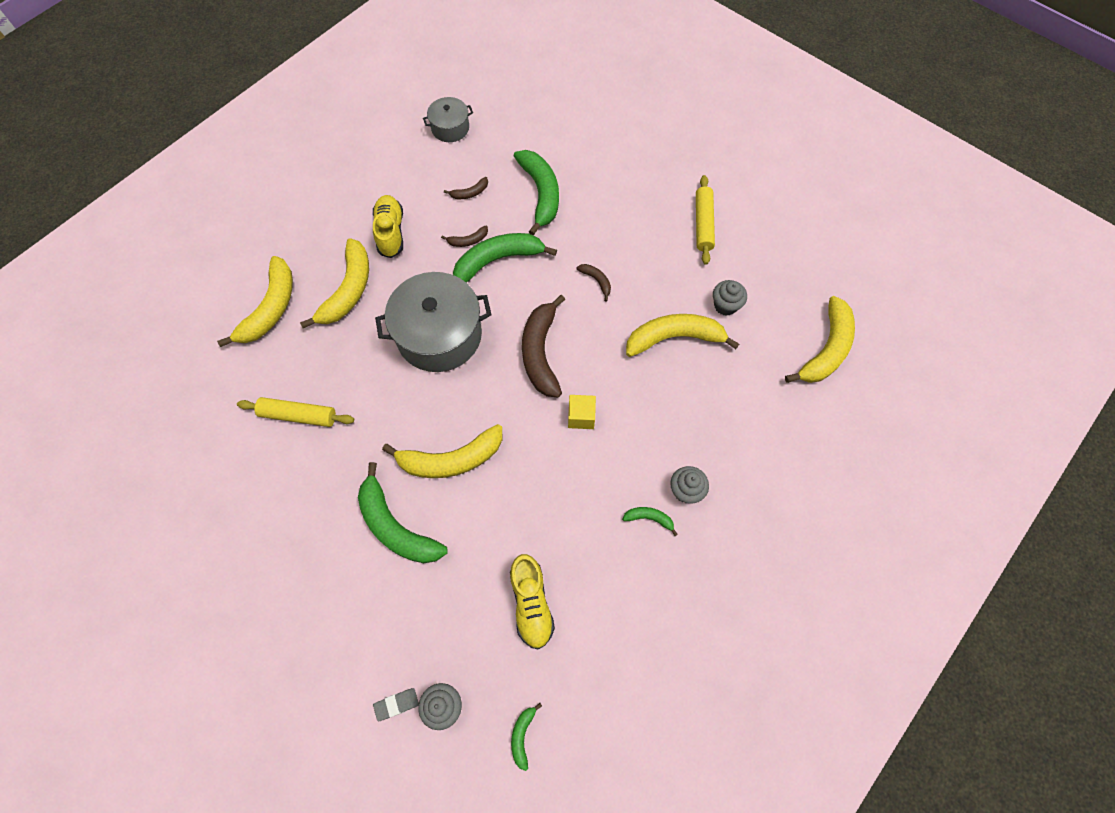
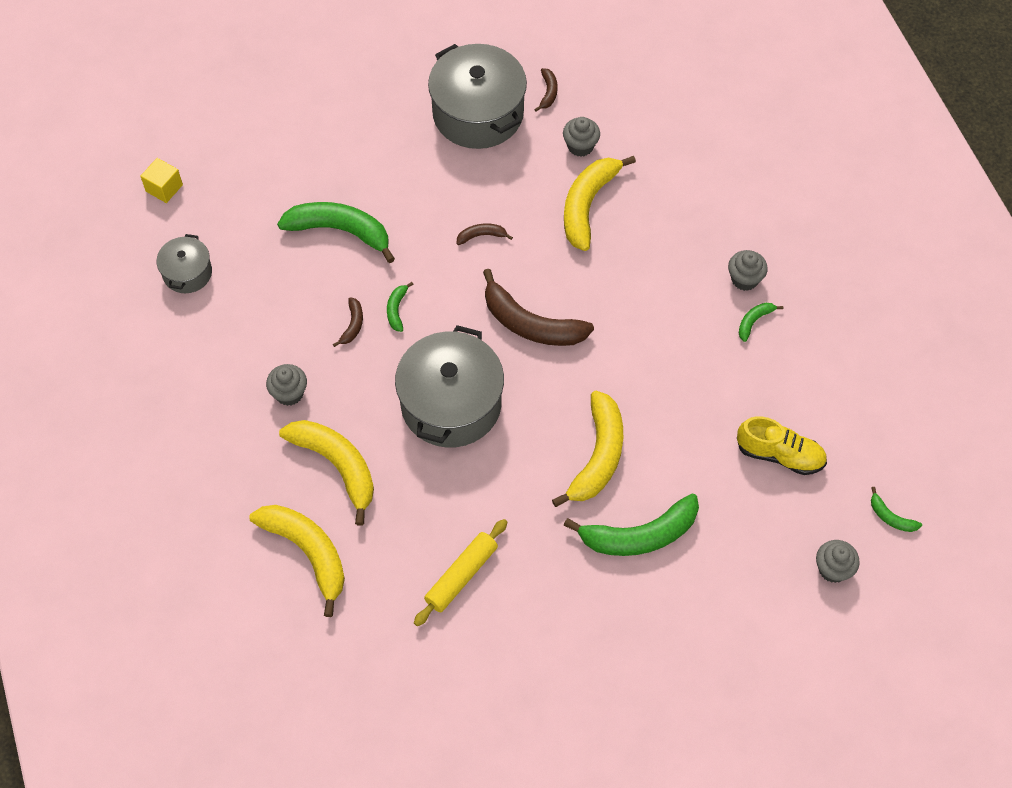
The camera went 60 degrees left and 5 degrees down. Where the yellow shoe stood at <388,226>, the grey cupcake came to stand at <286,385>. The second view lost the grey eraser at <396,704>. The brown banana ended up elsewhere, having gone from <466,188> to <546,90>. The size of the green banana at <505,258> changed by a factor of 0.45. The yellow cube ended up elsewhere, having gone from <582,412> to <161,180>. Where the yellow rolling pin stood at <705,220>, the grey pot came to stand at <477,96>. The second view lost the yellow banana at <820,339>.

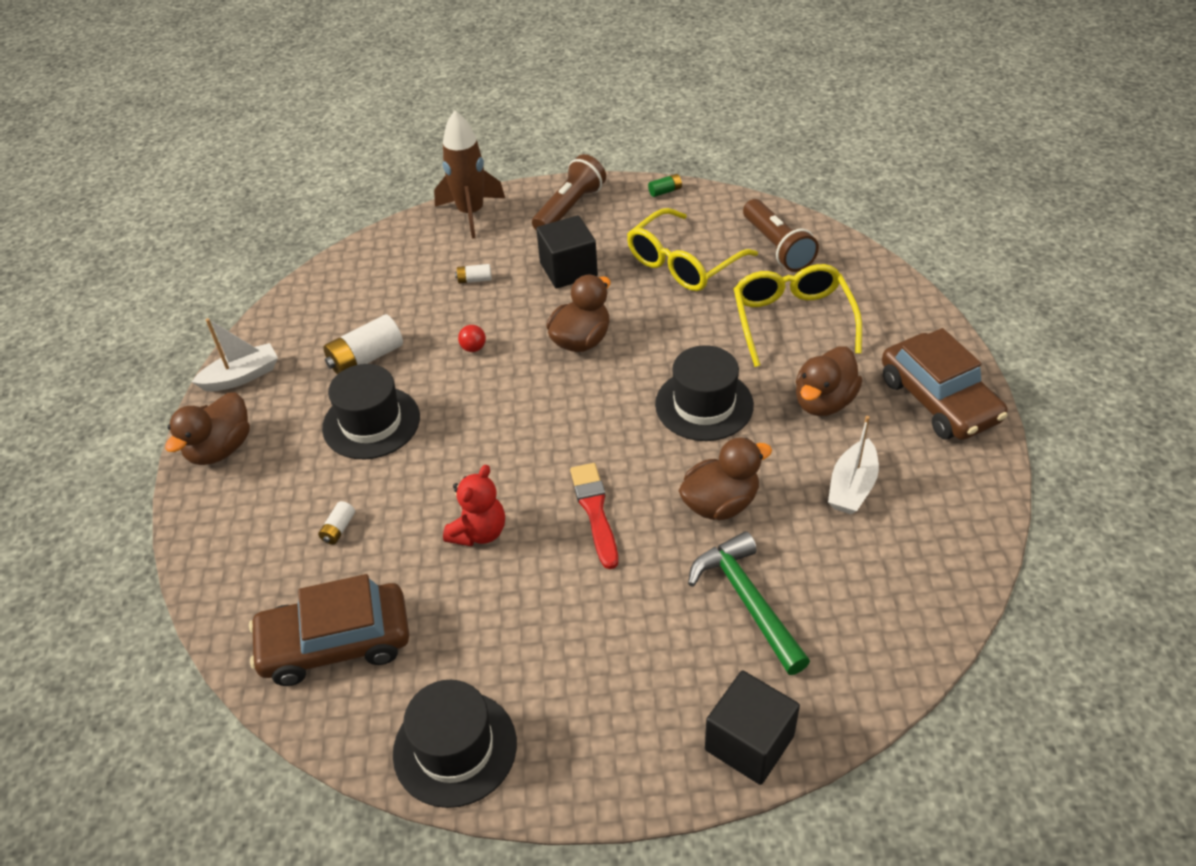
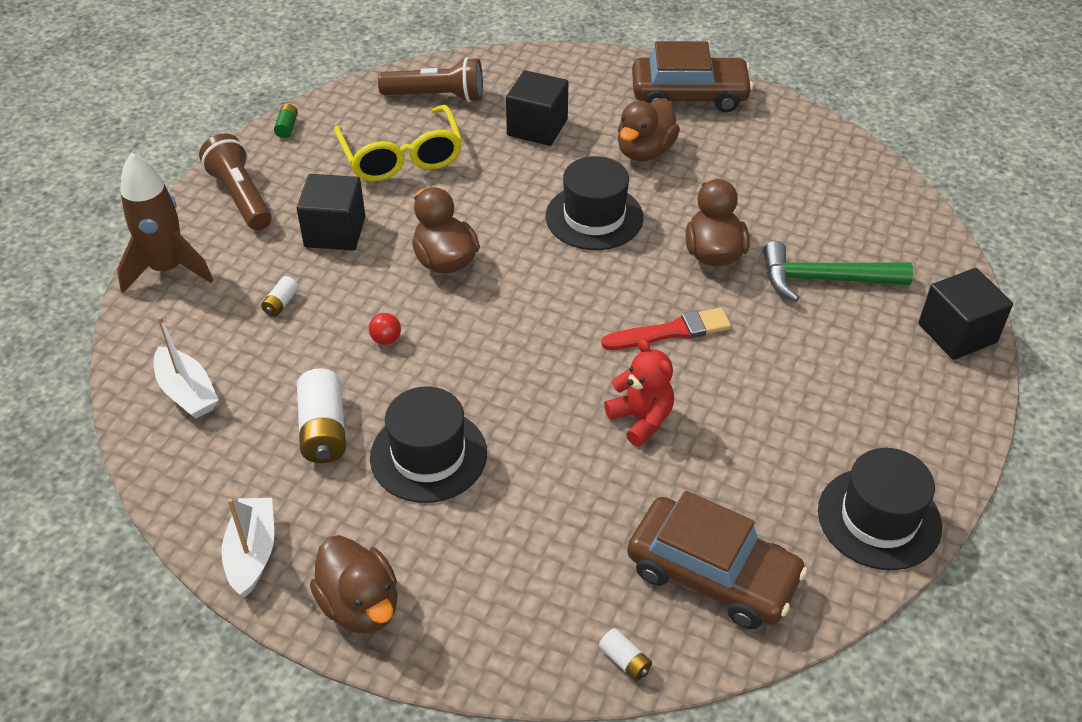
The camera went 65 degrees left and 0 degrees up. The brown car at <329,630> ended up facing another way, 75 degrees counterclockwise from before. The white battery ended up elsewhere, having gone from <336,523> to <625,654>. The red brush at <594,516> ended up facing another way, 150 degrees clockwise from before. Where the yellow glasses stood at <798,315>, the black cube came to stand at <537,108>. The brown duck at <829,381> ended up facing another way, 60 degrees clockwise from before. The white boat ended up elsewhere, having gone from <853,465> to <186,367>.

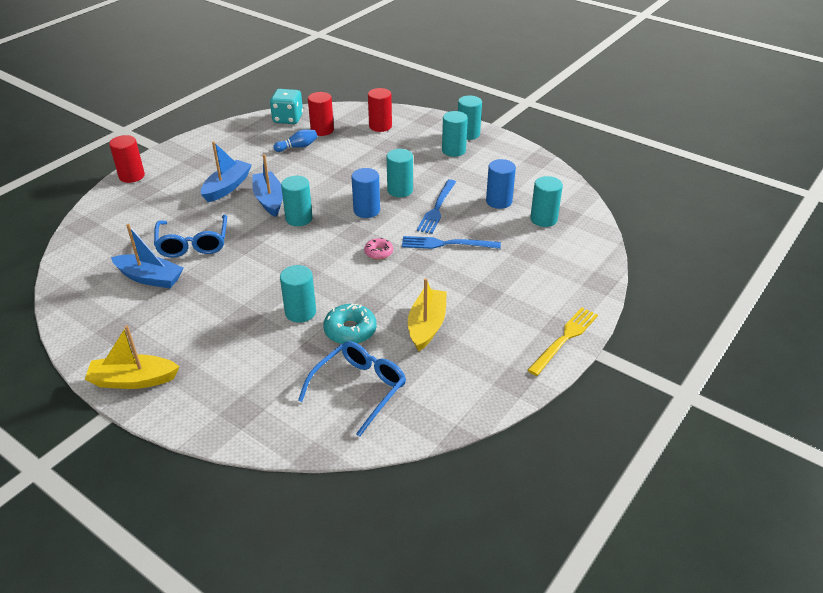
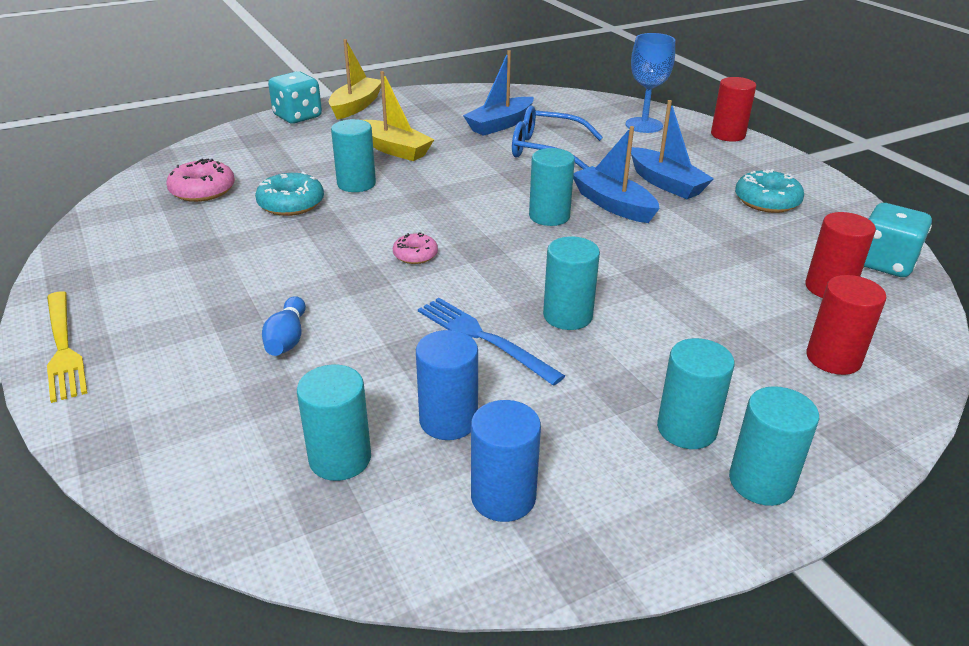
The camera went 115 degrees right and 5 degrees down. The blue boat at <267,185> ended up facing another way, 135 degrees counterclockwise from before. The blue bowling pin ended up elsewhere, having gone from <295,140> to <284,326>. Where the blue glasses stood at <352,389>, the pink donut came to stand at <200,180>. The blue cylinder ended up elsewhere, having gone from <366,193> to <506,461>. The second view lost the blue fork at <451,242>. The yellow boat ended up elsewhere, having gone from <427,314> to <398,116>. The second view gained the turquoise dice at <295,97>. The second view gained the blue goblet at <650,83>. The second view gained the turquoise donut at <769,191>.

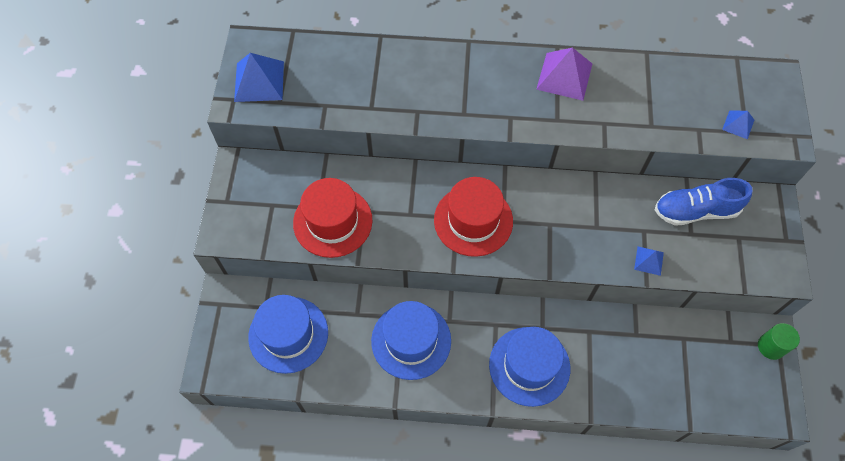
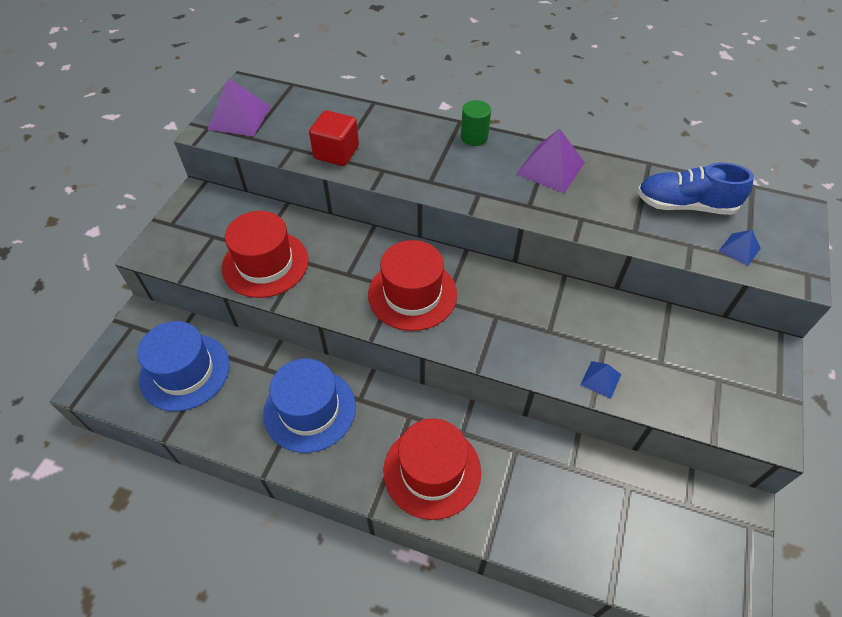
The camera went 15 degrees right and 10 degrees down. What was the blue pyramid at <259,77> turned into the purple pyramid at <239,107>. What was the blue hat at <529,367> turned into the red hat at <432,469>. The blue shoe ended up elsewhere, having gone from <703,202> to <695,189>. The green cylinder ended up elsewhere, having gone from <779,341> to <476,123>. The second view gained the red cube at <334,138>.

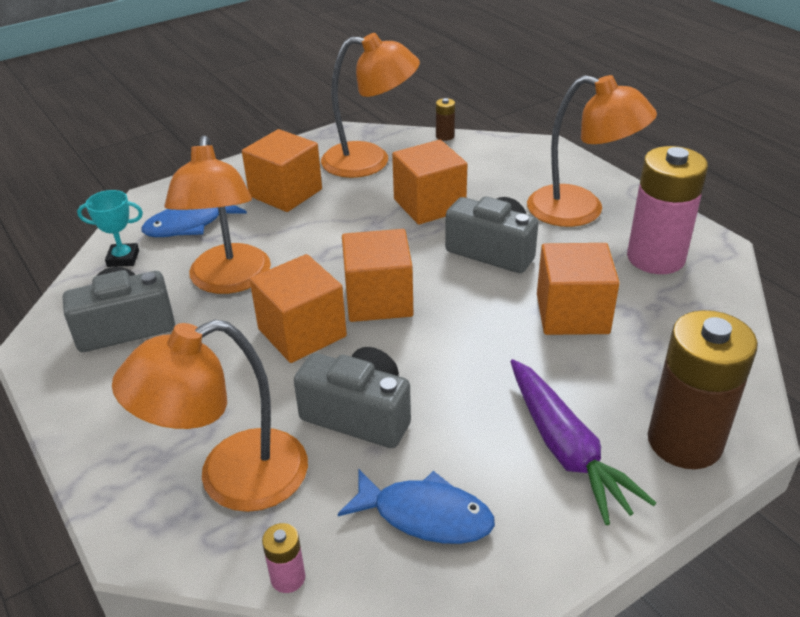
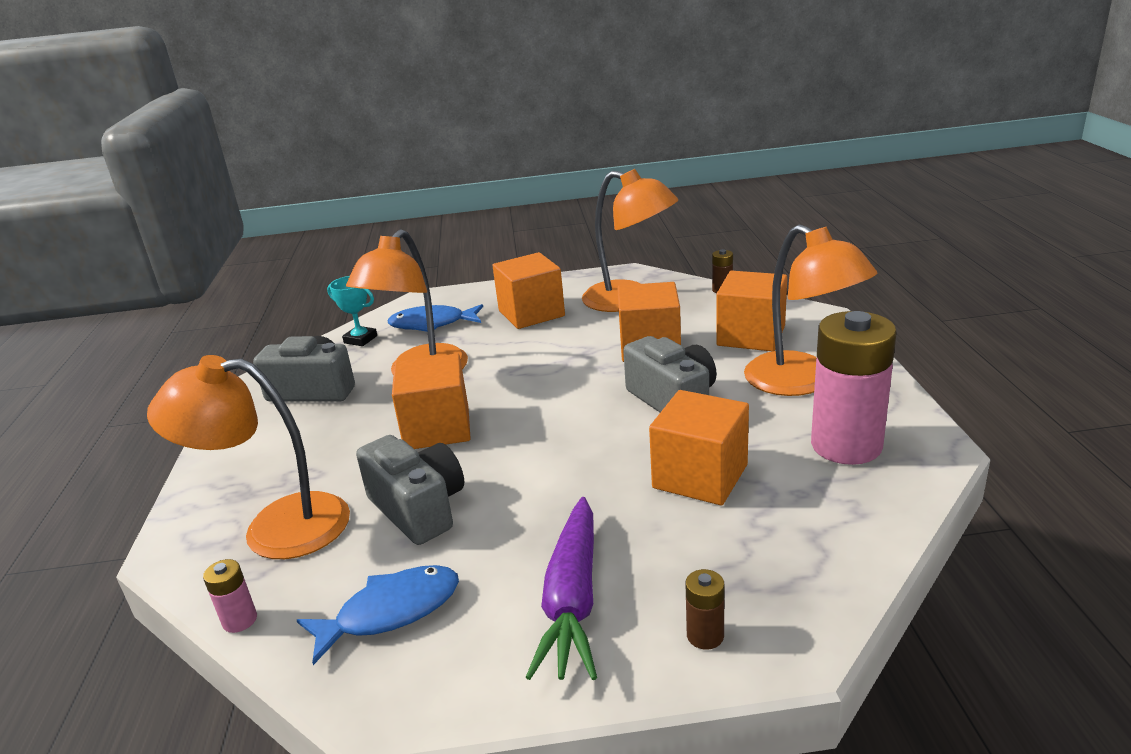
The camera went 30 degrees right and 10 degrees down. The blue fish at <416,506> ended up facing another way, 75 degrees counterclockwise from before. The orange cube ended up elsewhere, having gone from <377,275> to <751,311>. The size of the brown battery at <703,389> changed by a factor of 0.41.

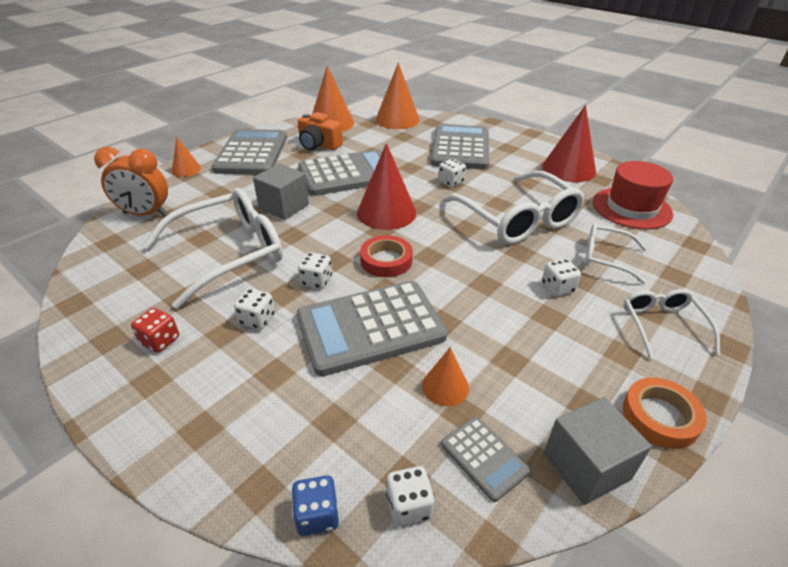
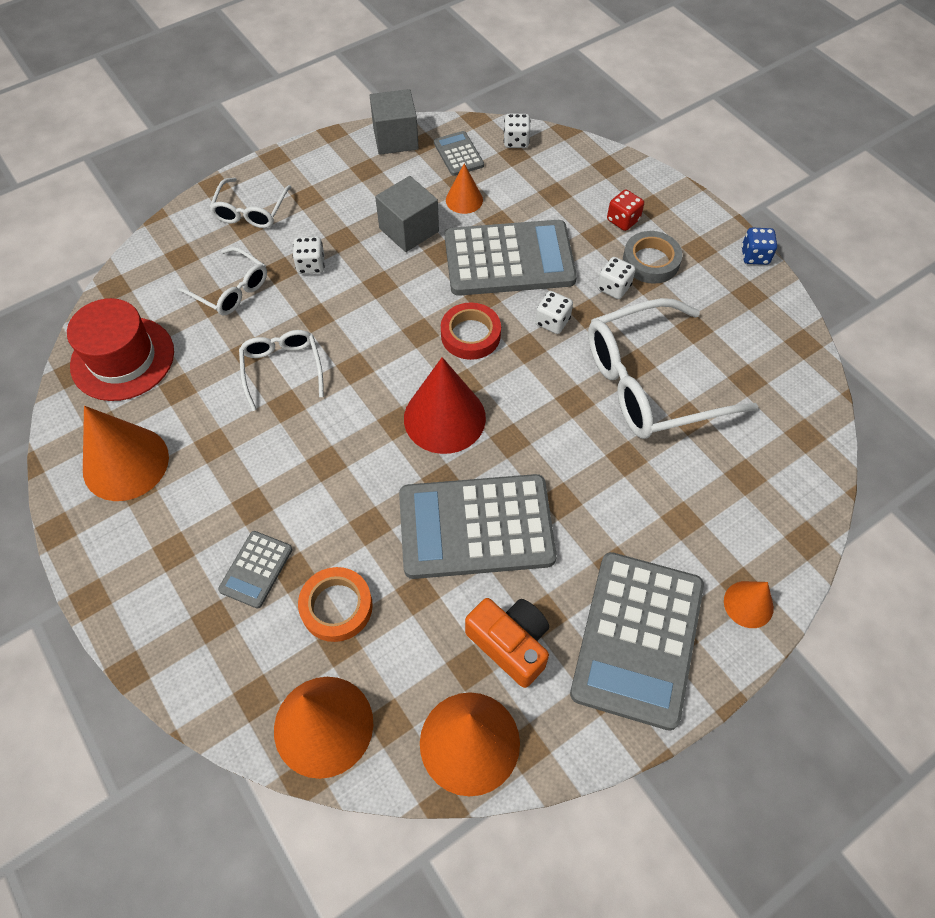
The camera went 165 degrees left and 20 degrees up. The second view lost the orange clock at <131,181>. The red dice ended up elsewhere, having gone from <155,330> to <625,210>. The grey cube ended up elsewhere, having gone from <281,192> to <407,214>. The blue dice ended up elsewhere, having gone from <315,505> to <759,246>. The size of the grey calculator at <460,146> changed by a factor of 0.47. The second view lost the white dice at <452,173>. The size of the white glasses at <514,207> changed by a factor of 0.54. What was the red cone at <569,143> turned into the orange cone at <126,453>. The orange tape ended up elsewhere, having gone from <665,413> to <335,604>. The second view gained the grey tape at <652,257>.

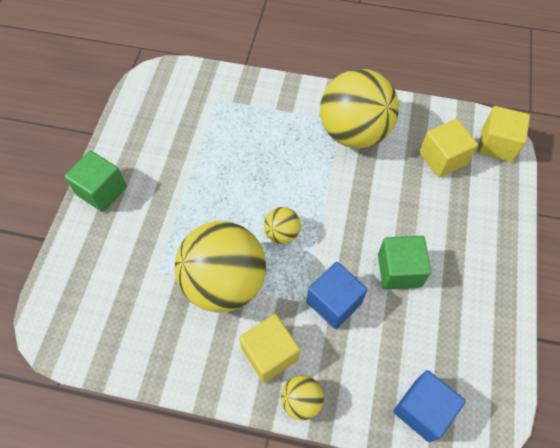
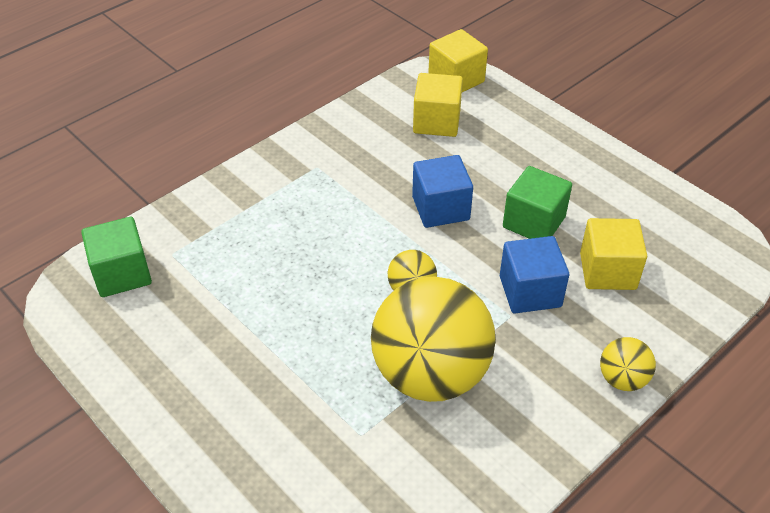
The camera went 55 degrees left and 15 degrees down. The green cube ended up elsewhere, having gone from <96,181> to <116,257>. The yellow cube ended up elsewhere, having gone from <269,348> to <613,254>. The second view lost the yellow ball at <359,109>. The blue cube ended up elsewhere, having gone from <429,406> to <442,191>.

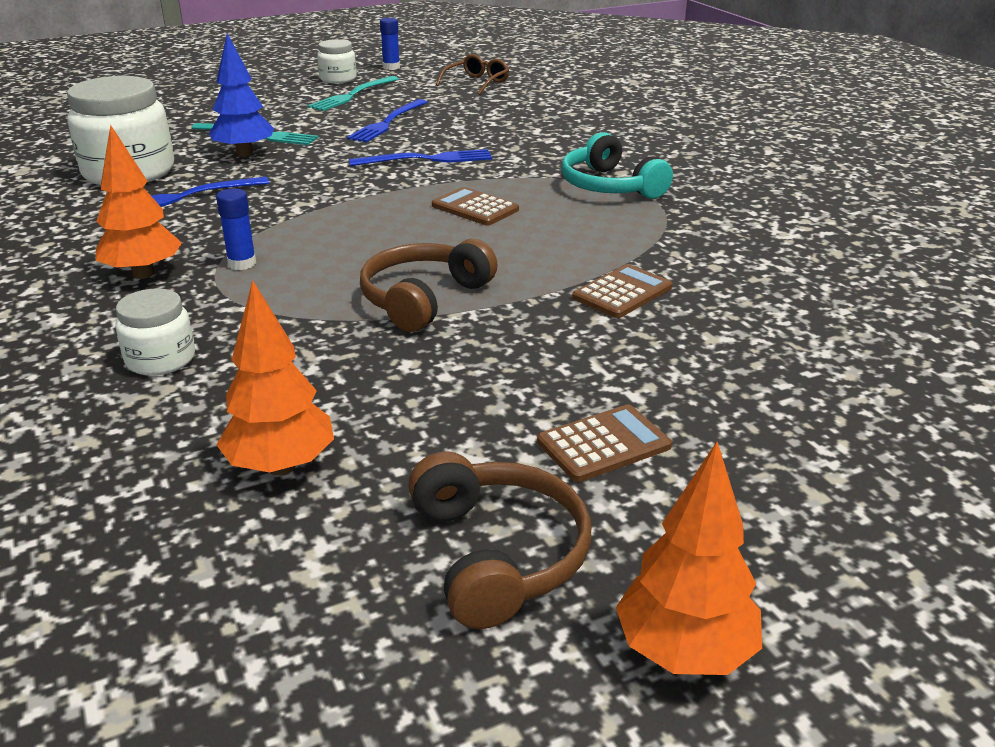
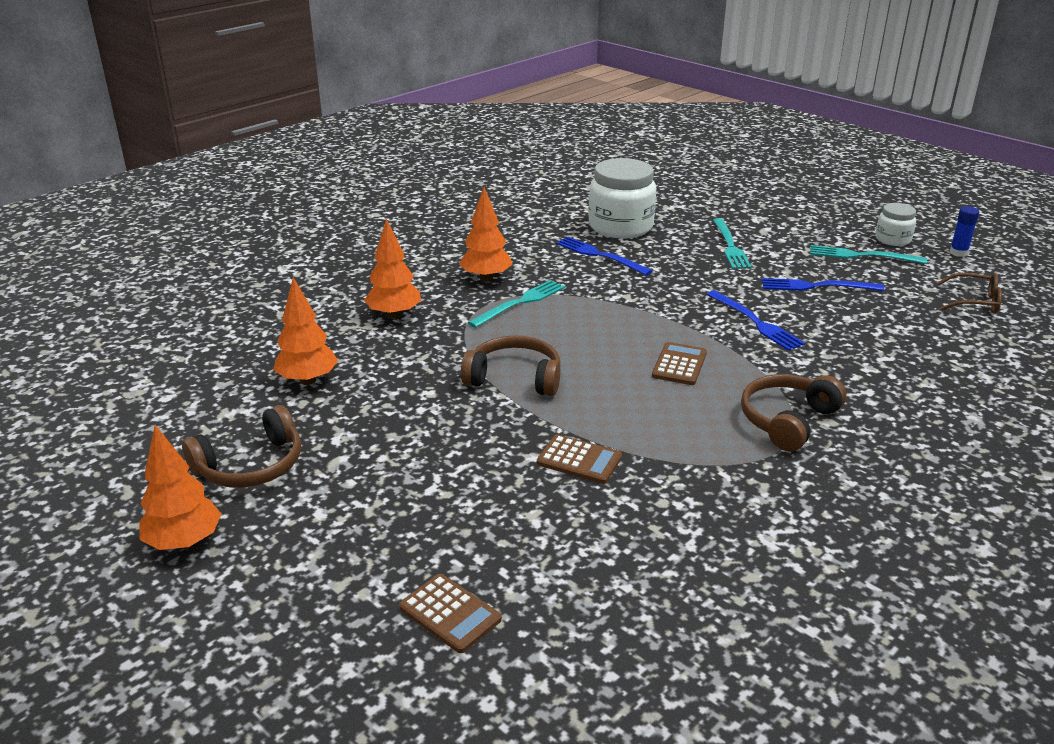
The camera went 70 degrees right and 0 degrees up. Where the white jar stood at <155,332>, the orange tree came to stand at <392,269>. The second view lost the blue tree at <241,95>. Where the blue glue stick stood at <236,229>, the turquoise fork came to stand at <516,304>. The brown calculator ended up elsewhere, having gone from <604,443> to <450,613>. What was the turquoise headphones at <617,165> turned into the brown headphones at <793,412>.

